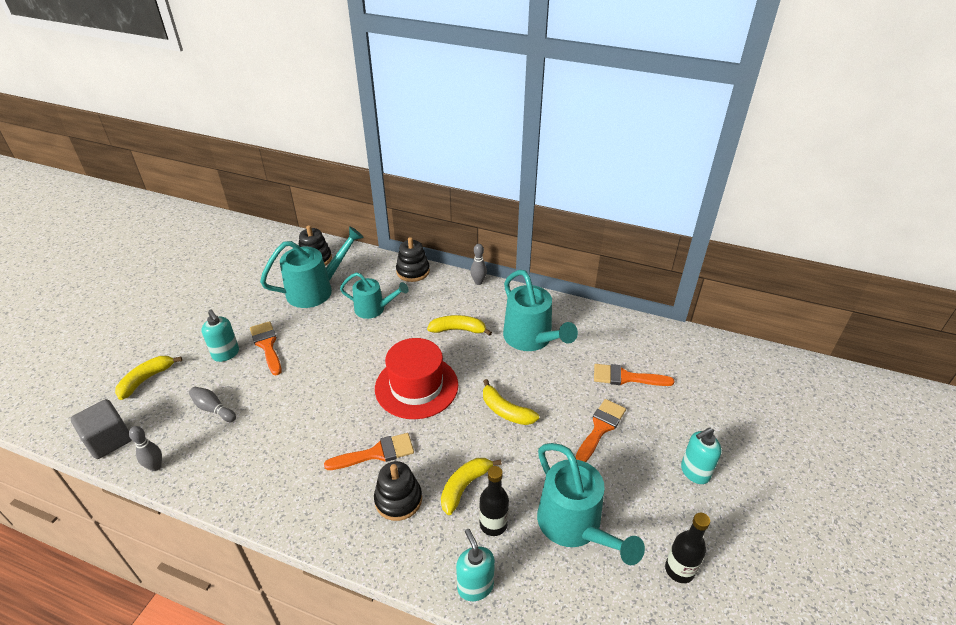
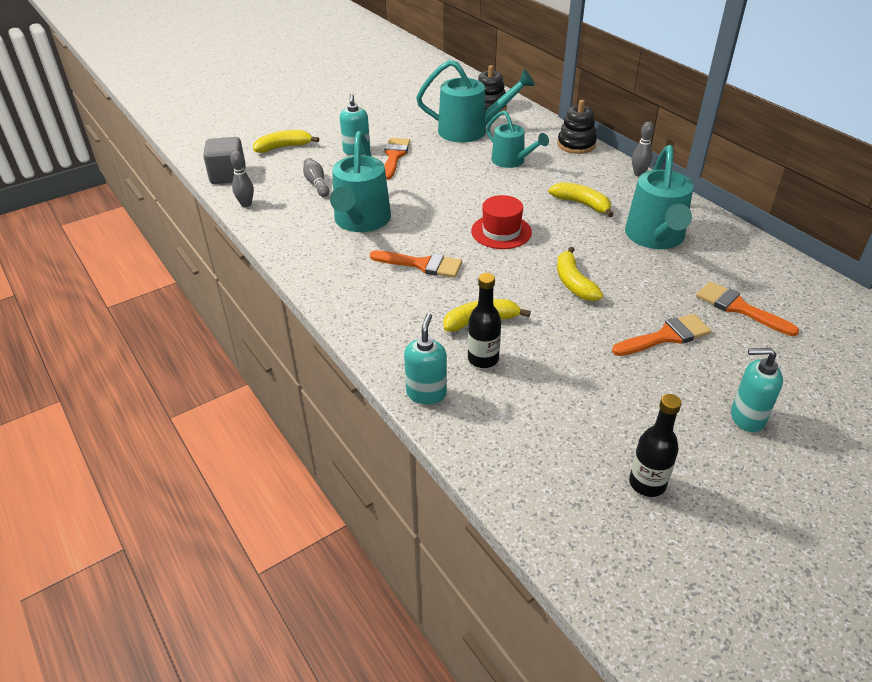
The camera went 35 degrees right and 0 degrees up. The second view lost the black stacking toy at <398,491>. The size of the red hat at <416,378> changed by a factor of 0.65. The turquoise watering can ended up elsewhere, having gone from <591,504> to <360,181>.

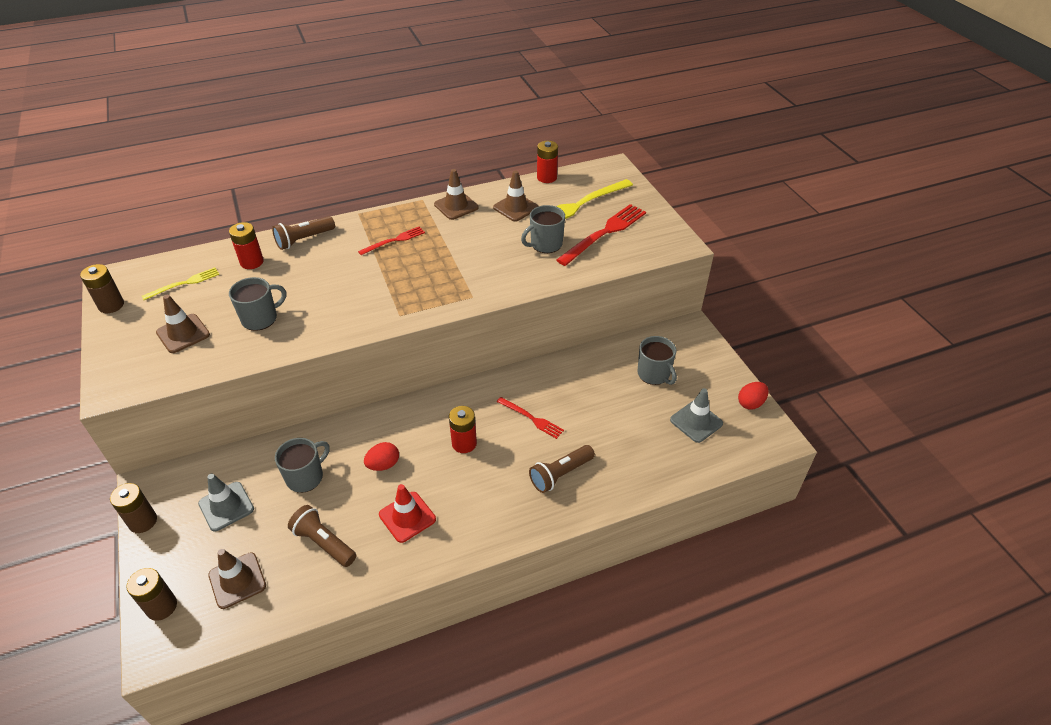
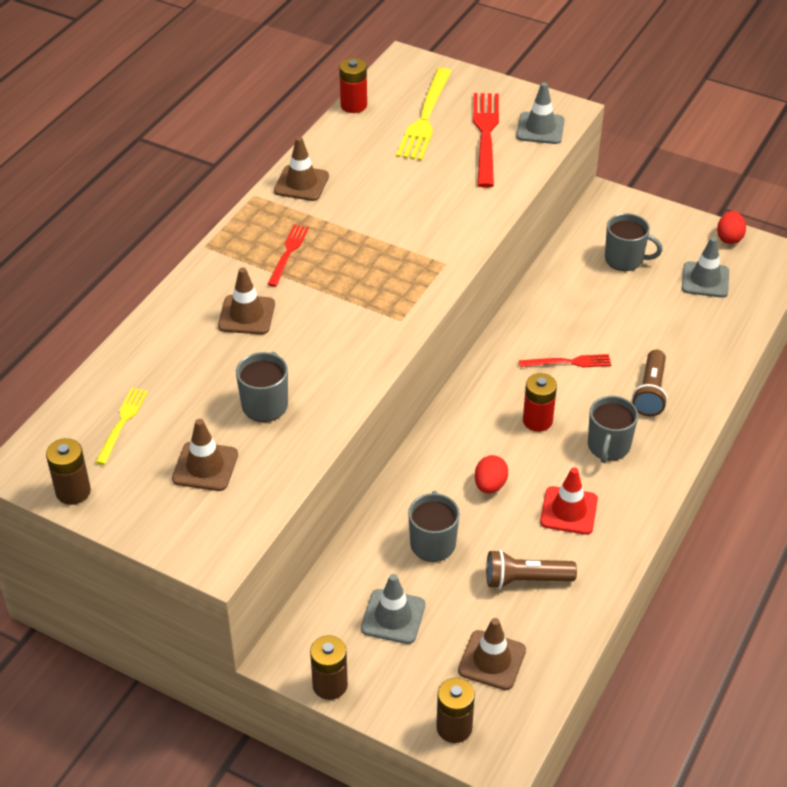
The camera went 40 degrees left and 0 degrees up. The second view lost the red battery at <246,245>. The second view lost the brown flashlight at <303,233>. The brown traffic cone ended up elsewhere, having gone from <516,196> to <246,300>. The grey mug ended up elsewhere, having gone from <543,229> to <613,429>. The second view gained the grey traffic cone at <540,113>.

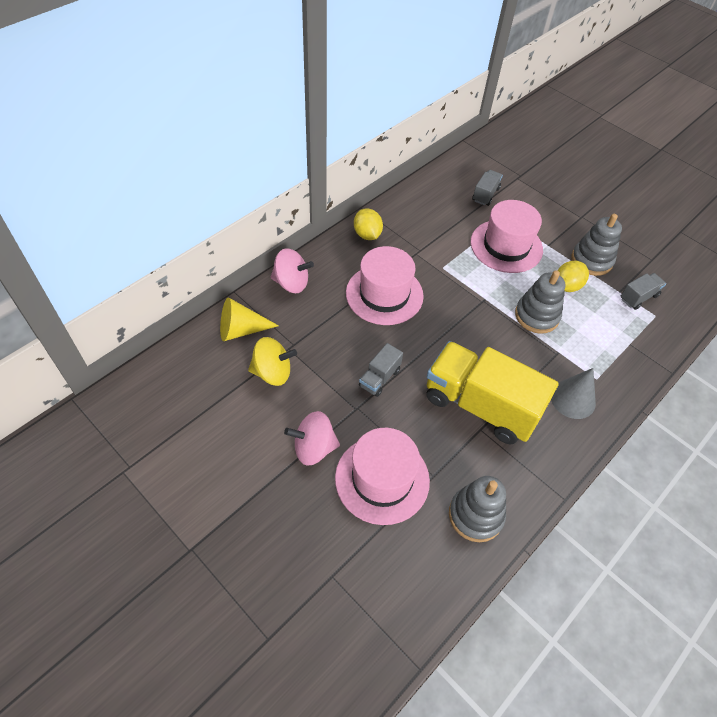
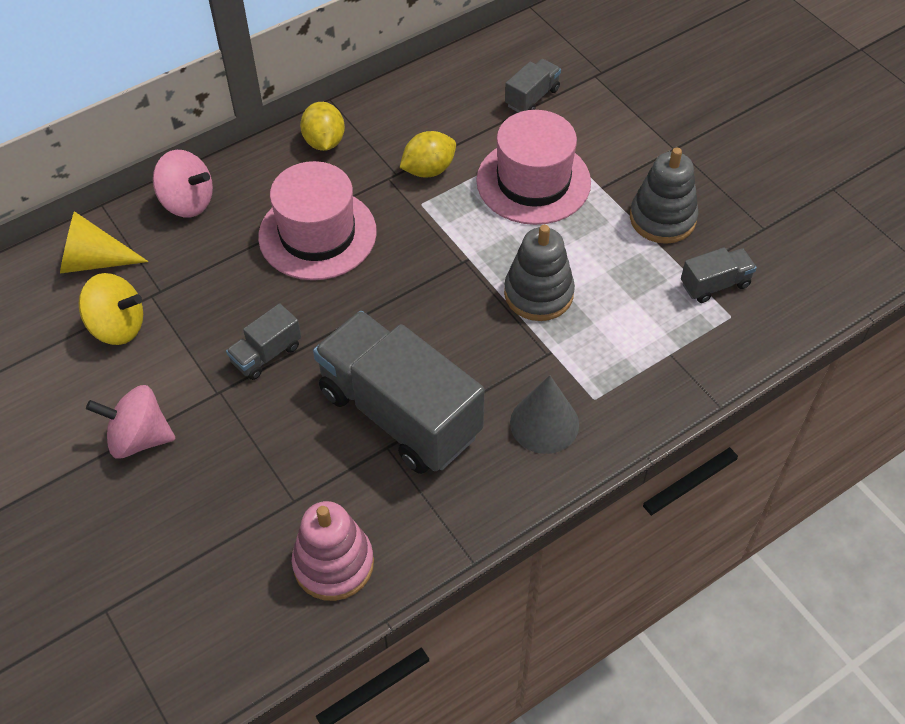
The camera went 15 degrees right and 0 degrees up. The second view lost the pink hat at <382,476>. What was the yellow truck at <492,393> turned into the grey truck at <399,392>. What was the grey stacking toy at <477,509> turned into the pink stacking toy at <333,551>. The yellow lemon ended up elsewhere, having gone from <573,276> to <428,154>.

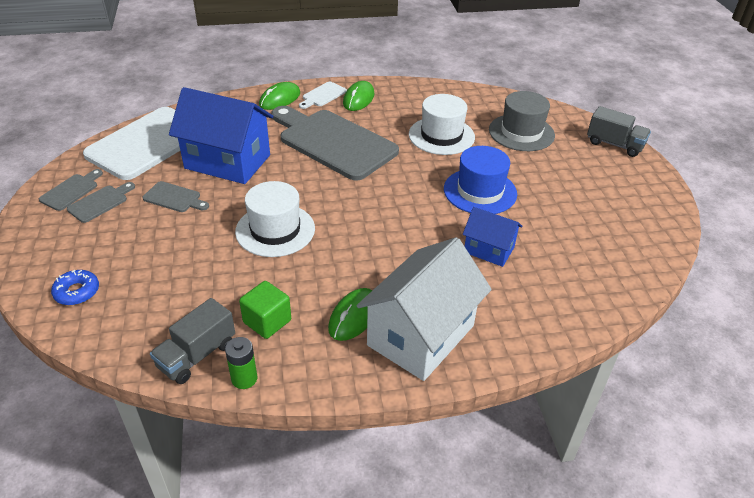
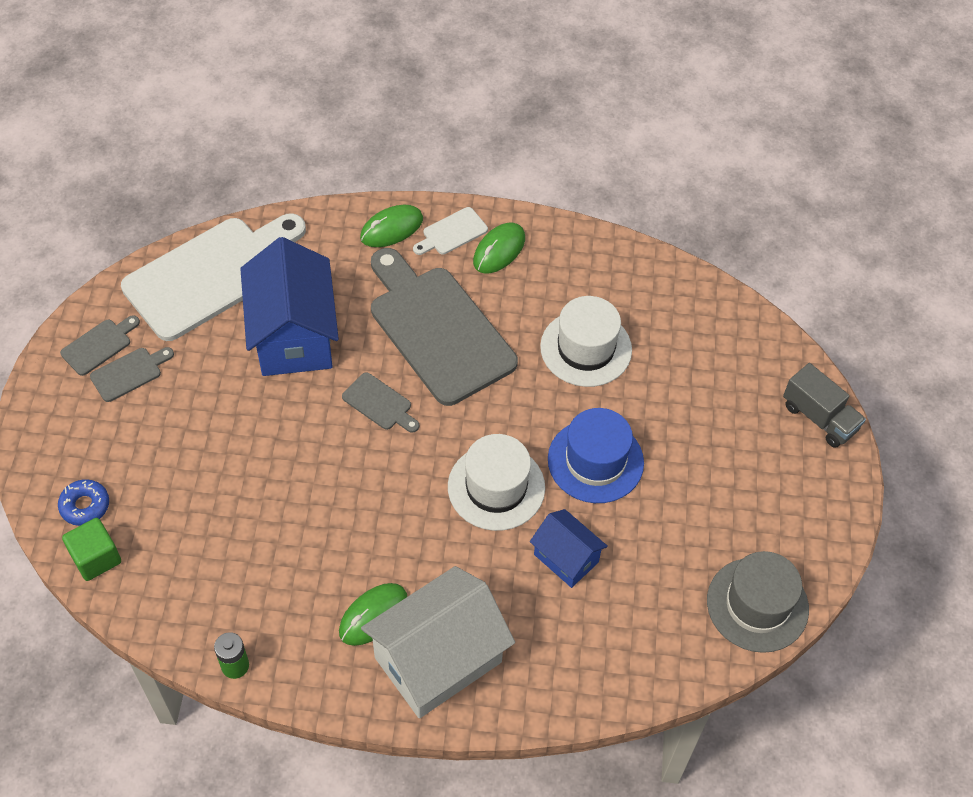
The camera went 15 degrees right and 15 degrees up. The grey cutting board ended up elsewhere, having gone from <176,196> to <380,402>. The second view lost the grey truck at <192,341>. The blue house at <221,135> ended up facing another way, 45 degrees clockwise from before. The white hat ended up elsewhere, having gone from <275,219> to <496,482>. The green cube ended up elsewhere, having gone from <265,310> to <91,549>. The grey hat ended up elsewhere, having gone from <522,121> to <758,602>.

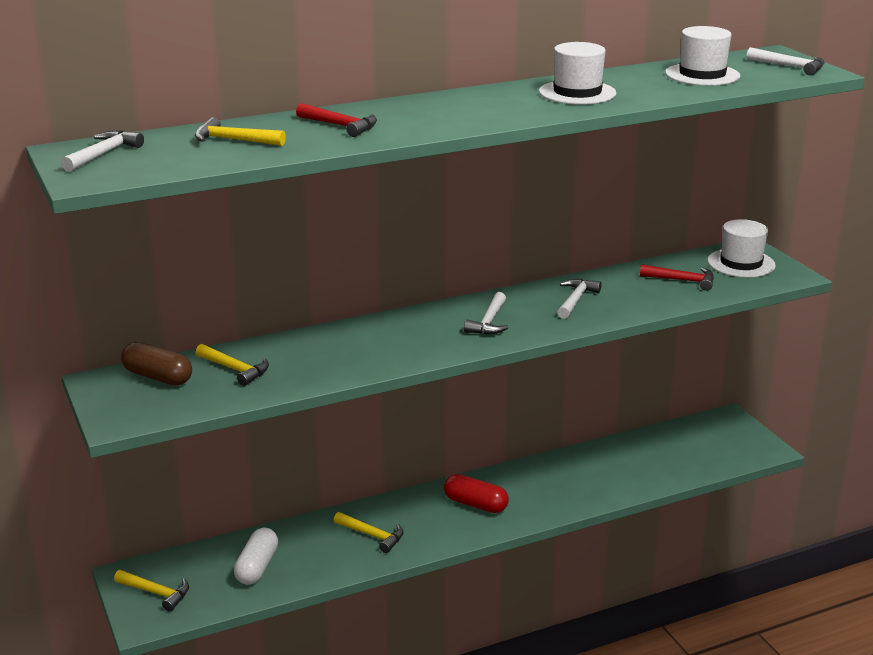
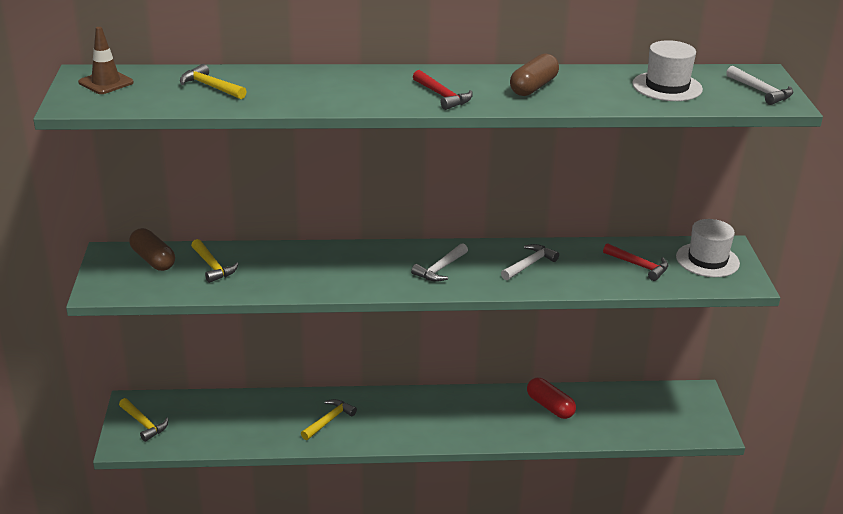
The camera went 20 degrees right and 5 degrees up. Where the white hammer stood at <102,151>, the brown traffic cone came to stand at <106,60>. The second view lost the white capsule at <256,556>. The red hammer ended up elsewhere, having gone from <336,120> to <443,90>. The yellow hammer at <369,532> ended up facing another way, 105 degrees counterclockwise from before. The red capsule ended up elsewhere, having gone from <476,493> to <551,398>. Where the white hat stood at <578,73>, the brown capsule came to stand at <534,74>.

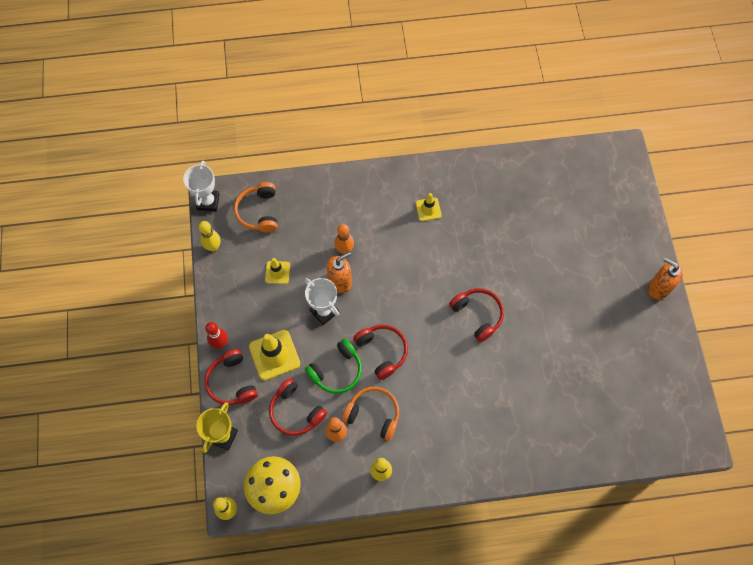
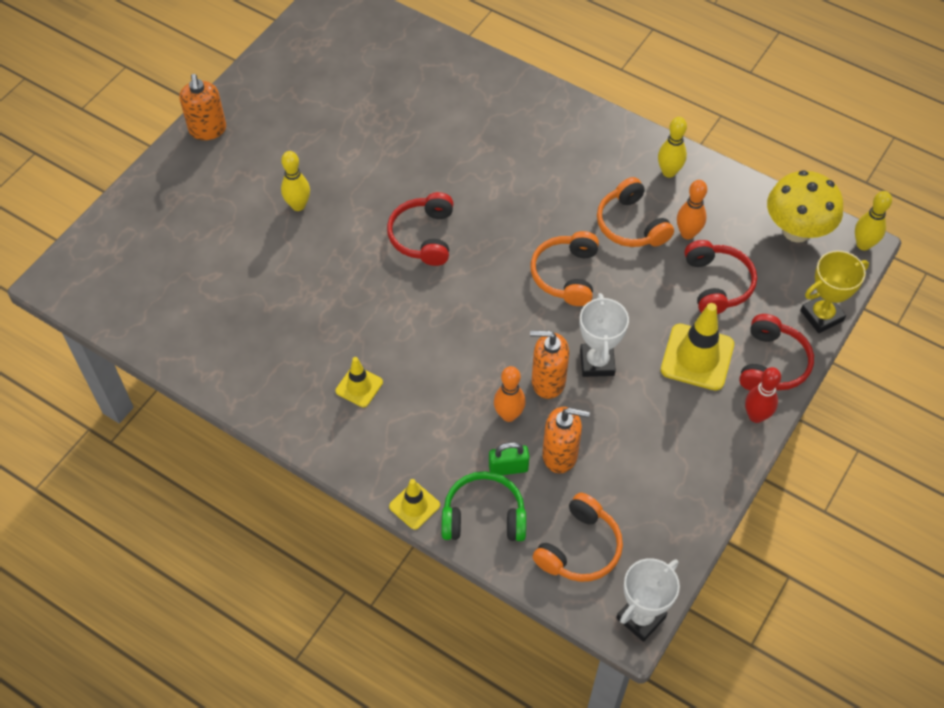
The camera went 140 degrees left and 10 degrees down. The yellow bowling pin ended up elsewhere, having gone from <210,236> to <295,181>. The yellow traffic cone ended up elsewhere, having gone from <277,271> to <414,504>. The green headphones ended up elsewhere, having gone from <333,366> to <484,506>. What was the red headphones at <380,352> turned into the orange headphones at <565,268>. The second view gained the green padlock at <509,458>. The second view gained the orange soap dispenser at <566,440>.

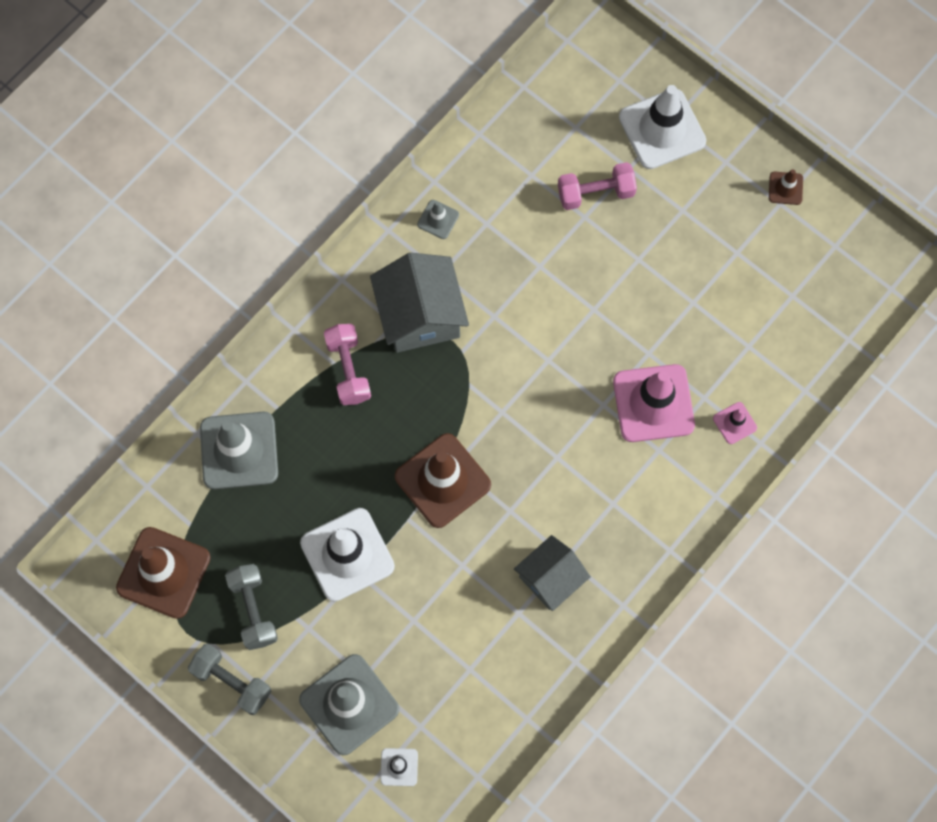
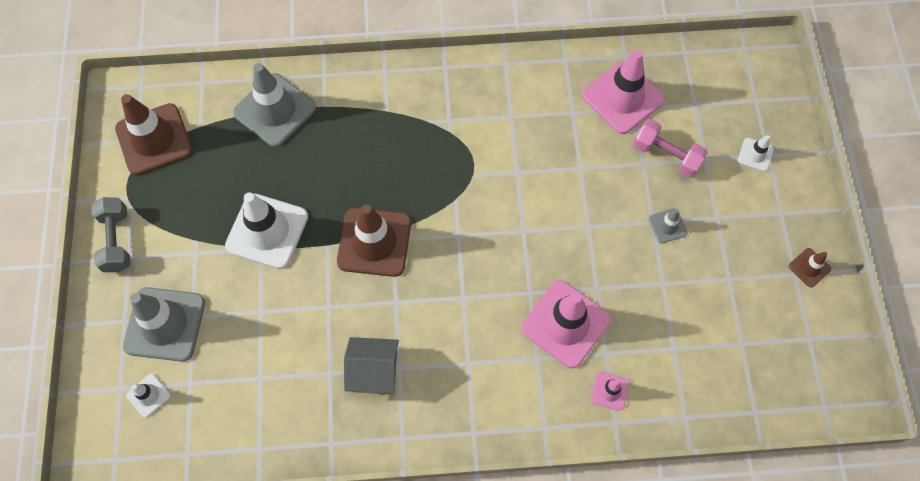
The camera went 45 degrees right and 5 degrees down. The second view lost the grey dumbbell at <251,607>. The second view lost the pink dumbbell at <347,364>. The second view lost the grey house at <419,303>. The grey traffic cone ended up elsewhere, having gone from <438,219> to <668,225>. The size of the white traffic cone at <662,127> changed by a factor of 0.47. The second view gained the pink traffic cone at <623,92>.

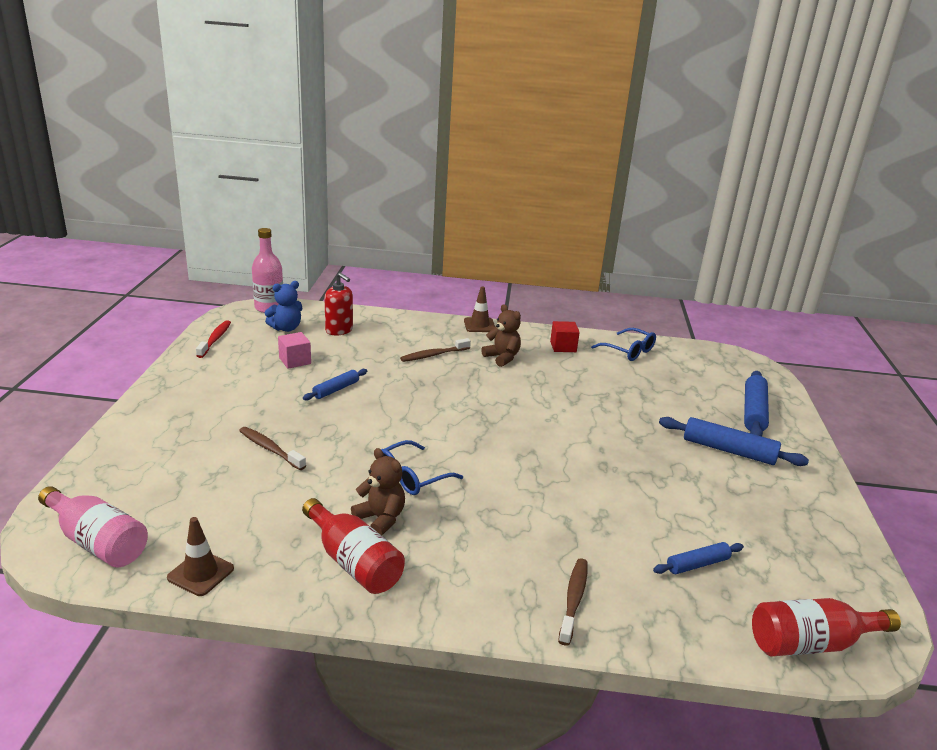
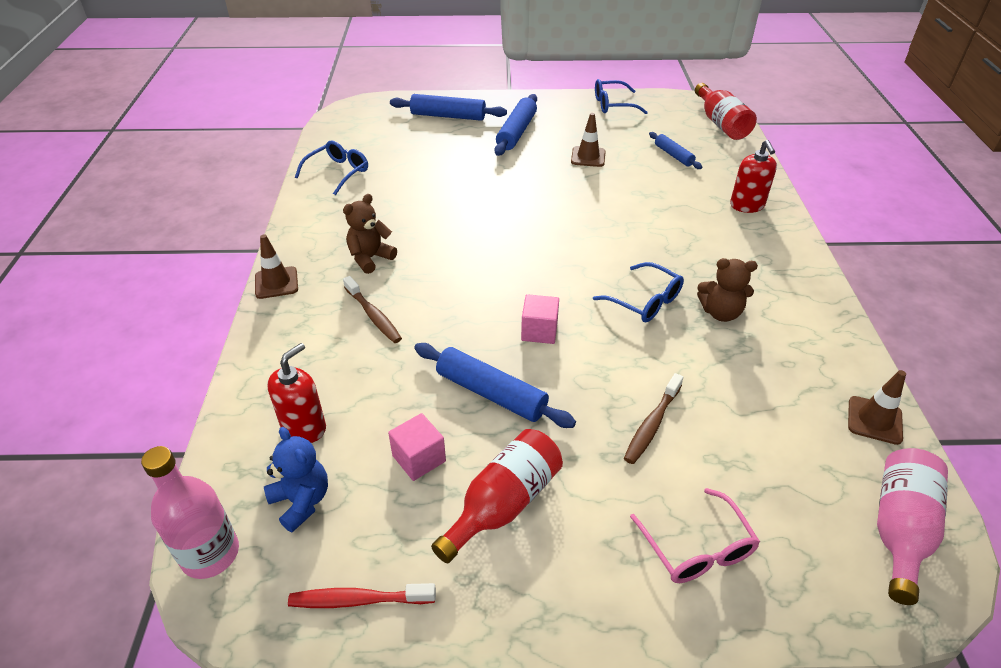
The camera went 95 degrees left and 15 degrees up. The red bottle ended up elsewhere, having gone from <353,546> to <497,496>. The size of the blue rolling pin at <335,385> changed by a factor of 1.66. The brown teddy bear at <378,491> ended up facing another way, 120 degrees counterclockwise from before. The second view lost the red cube at <565,336>. Where the brown toothbrush stood at <573,602>, the red soap dispenser came to stand at <753,176>. The second view gained the pink cube at <540,319>. The second view gained the brown traffic cone at <588,140>. The second view gained the blue glasses at <621,96>. The second view gained the pink glasses at <695,535>.

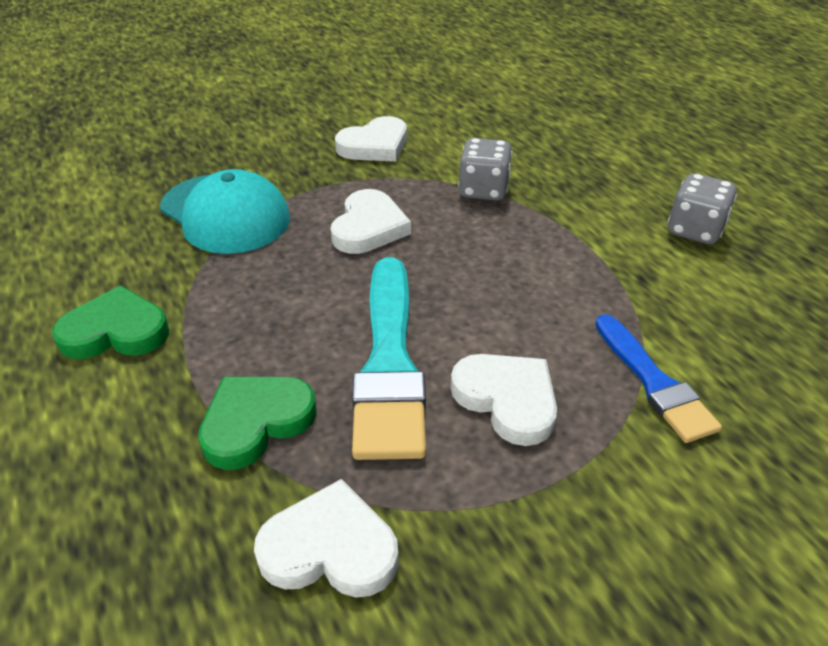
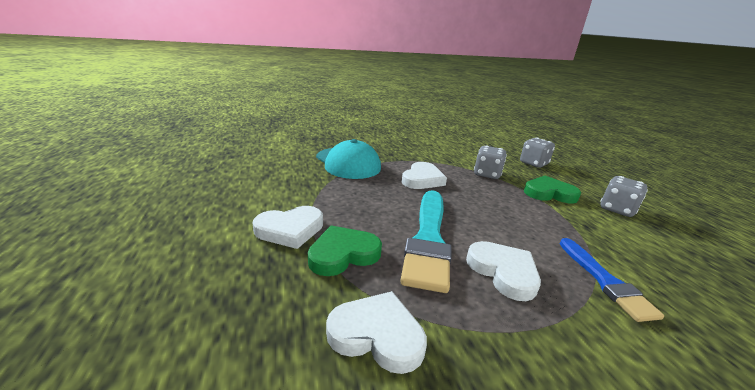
The camera went 10 degrees right and 15 degrees down. The green heart ended up elsewhere, having gone from <110,322> to <552,189>. The white heart ended up elsewhere, having gone from <371,139> to <288,227>. The second view gained the grey dice at <537,153>.

